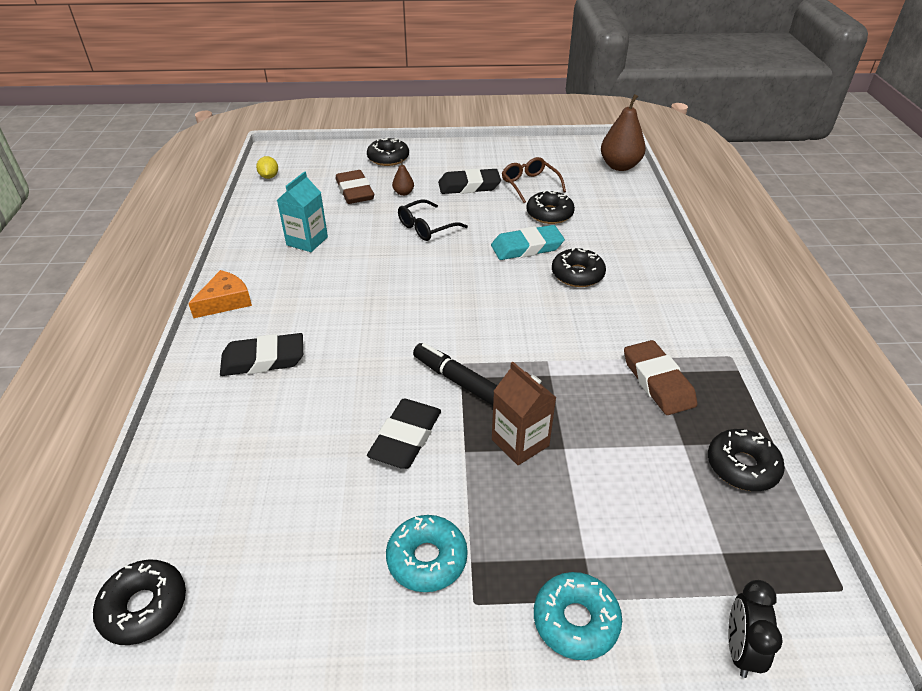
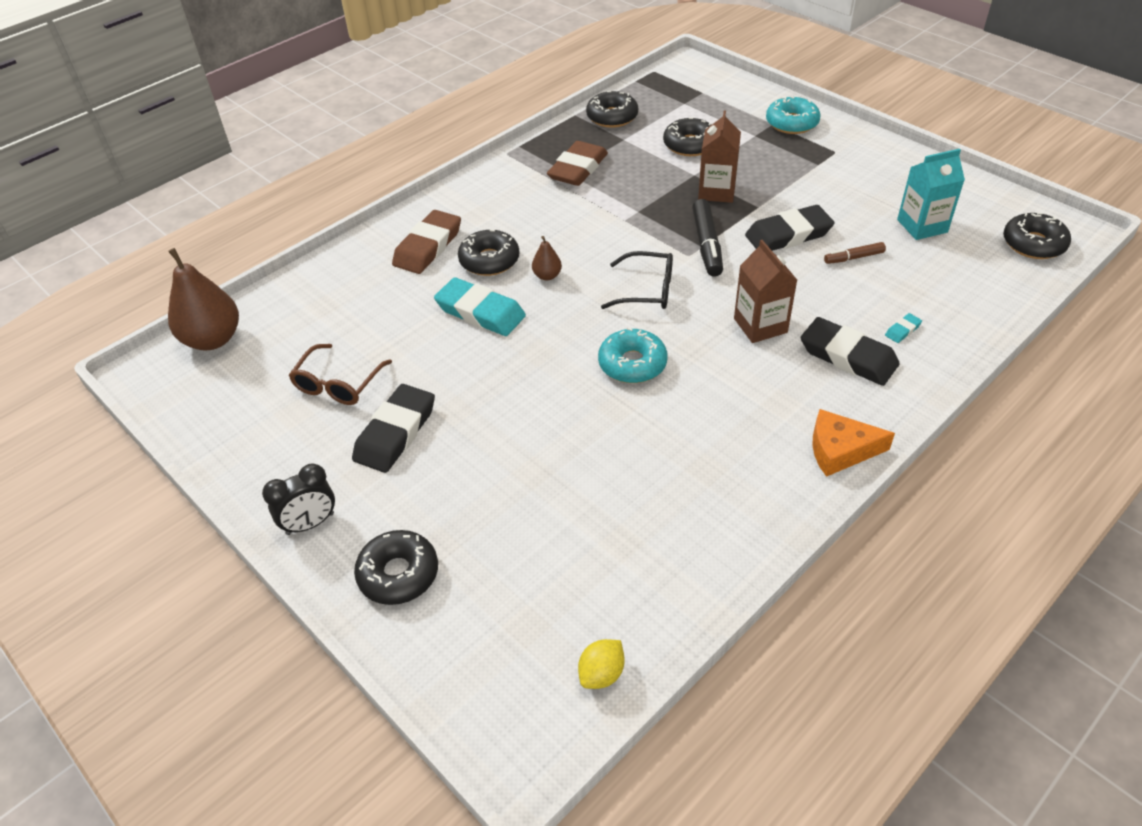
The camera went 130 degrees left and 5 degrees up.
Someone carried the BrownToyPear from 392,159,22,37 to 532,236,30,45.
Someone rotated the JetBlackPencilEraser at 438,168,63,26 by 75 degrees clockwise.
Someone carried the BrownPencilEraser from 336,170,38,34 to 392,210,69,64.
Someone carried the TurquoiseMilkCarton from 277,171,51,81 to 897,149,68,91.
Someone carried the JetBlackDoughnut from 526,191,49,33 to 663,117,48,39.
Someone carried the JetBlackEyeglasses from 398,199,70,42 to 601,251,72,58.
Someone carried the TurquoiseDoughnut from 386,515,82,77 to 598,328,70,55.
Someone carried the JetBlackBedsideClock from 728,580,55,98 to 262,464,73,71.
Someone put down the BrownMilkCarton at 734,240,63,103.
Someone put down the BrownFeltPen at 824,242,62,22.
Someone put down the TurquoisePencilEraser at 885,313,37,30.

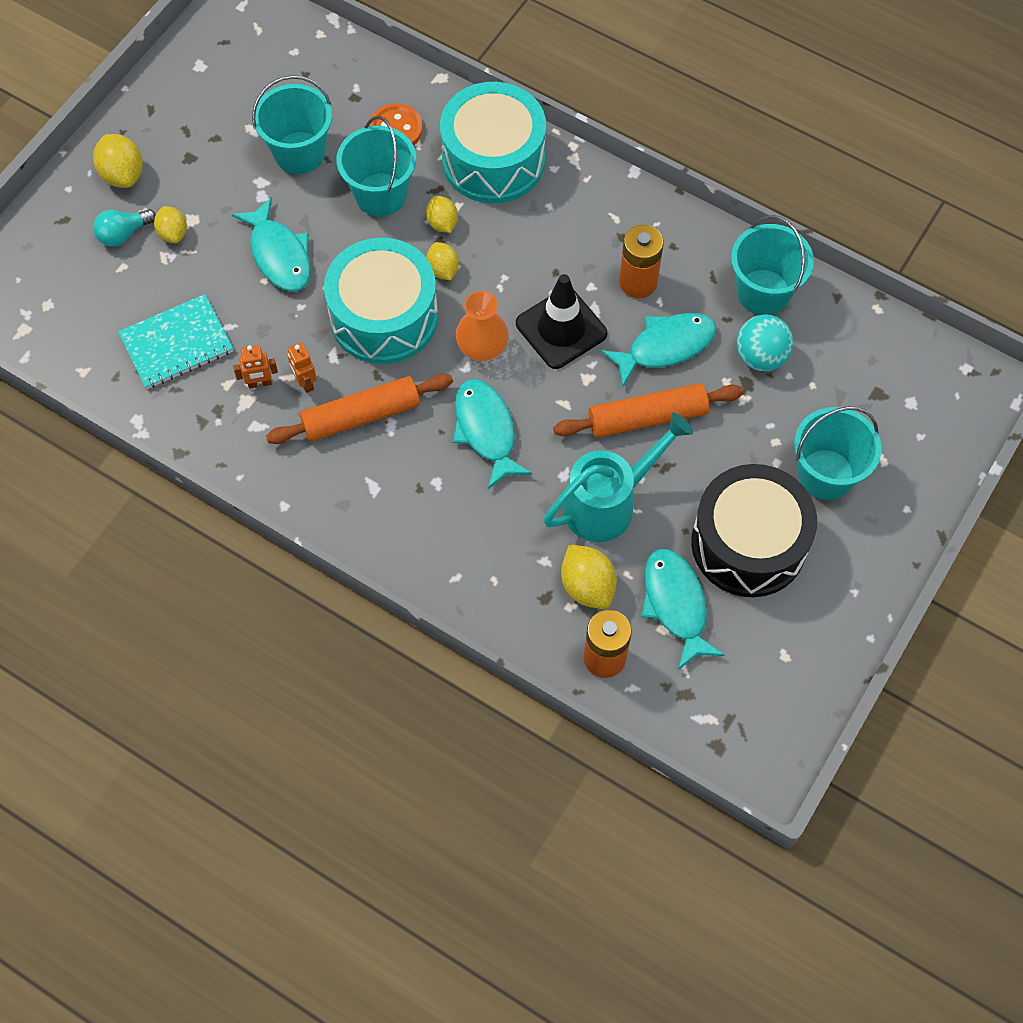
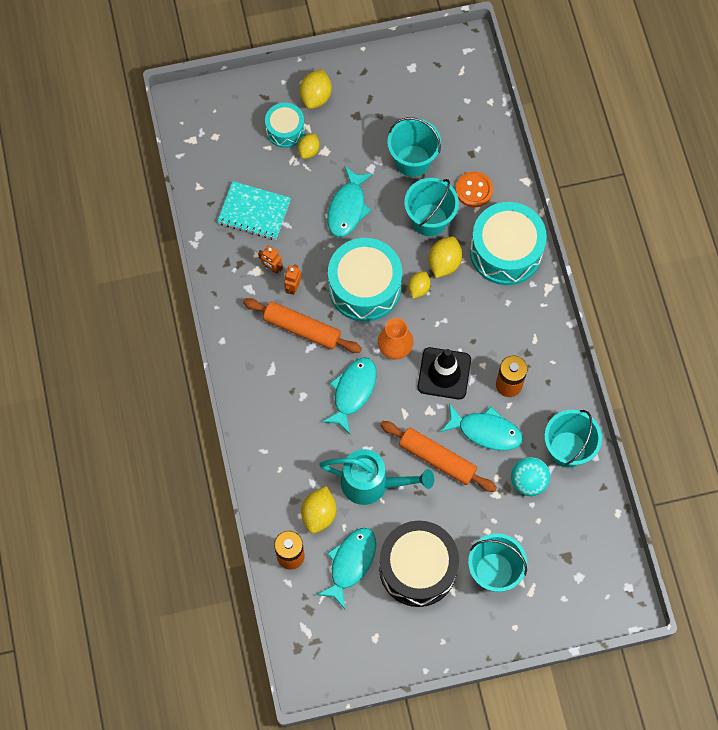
The camera went 45 degrees right and 5 degrees up.
Someone scaled the BrightYellowCitrusFruit at 426,196,32,37 by 1.51.
Someone swapped the TurquoiseLightBulb at 93,209,63,37 for the TurquoiseDrum at 265,103,40,45.

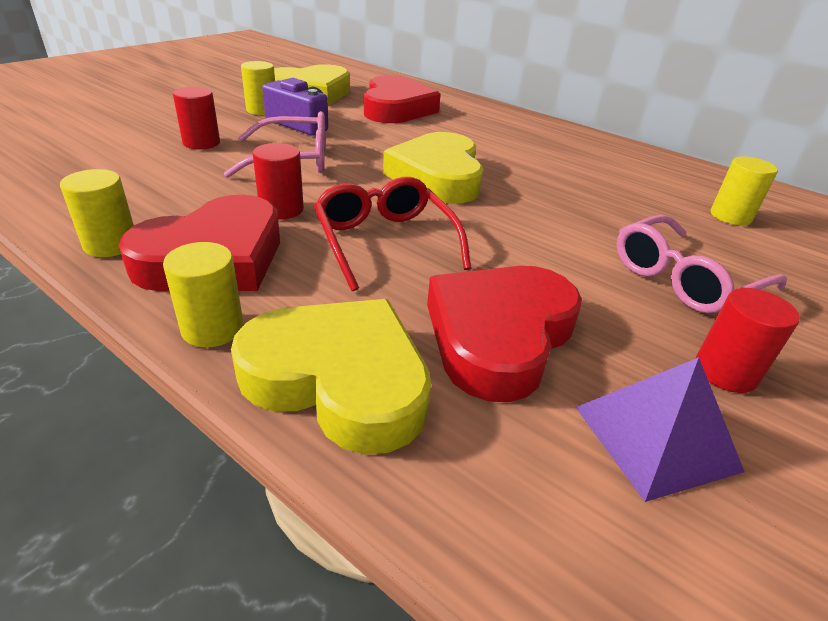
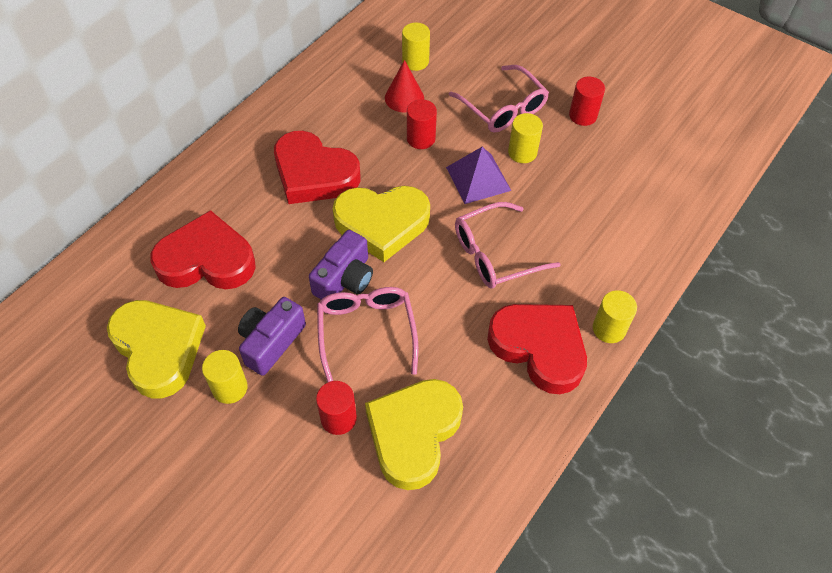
The camera went 90 degrees left and 20 degrees up.
Someone carried the CrimsonCylinderShape from 253,143,51,76 to 407,99,30,50.
Someone carried the BrightYellowCylinderShape from 60,169,74,88 to 508,113,35,50.
Someone repainted the CrimsonEyeglasses at 314,177,157,114, which became the RosePinkEyeglasses at 455,202,106,87.
Someone carried the CrimsonHeart from 427,266,155,136 to 274,131,86,73.
Someone carried the BrightYellowHeart from 231,299,200,155 to 365,379,98,111.
Someone carried the RoyalPurplePyramidShape from 576,357,168,145 to 446,147,65,57.
Someone put down the CrimsonConeShape at 385,60,39,53.
Someone put down the RoyalPurpleCamera at 309,230,64,70.

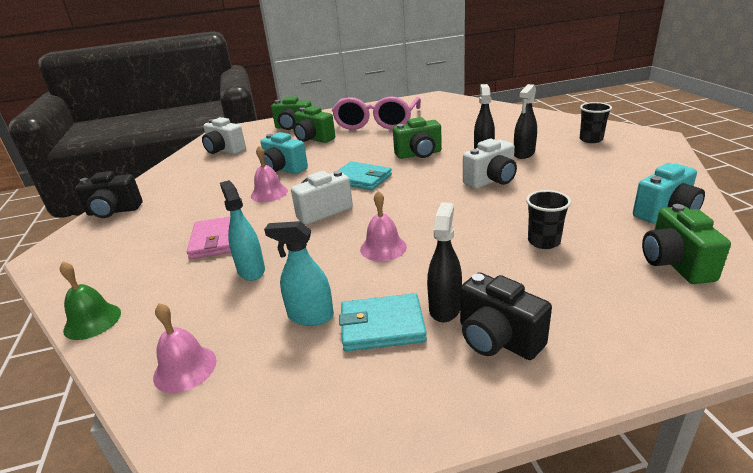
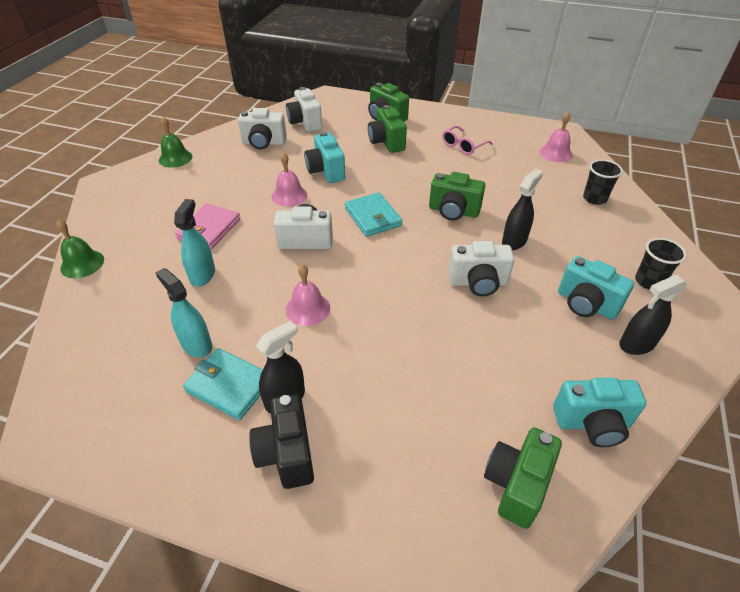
The camera went 30 degrees right and 15 degrees up.
Someone carried the JetBlackSprayer from 514,84,23,75 to 619,275,68,80.
Someone scaled the RosePinkEyeglasses at 332,96,89,34 by 0.46.
Someone swapped the JetBlackCamera at 75,171,67,47 for the LeafGreenHandBell at 159,117,33,51.
Someone carried the JetBlackTumbler from 526,190,45,59 to 583,159,40,46.
Someone carried the RosePinkHandBell from 153,303,64,90 to 540,112,33,50.
Someone put down the WhiteCamera at 238,108,49,42.
Someone put down the TurquoiseCamera at 558,256,76,64.

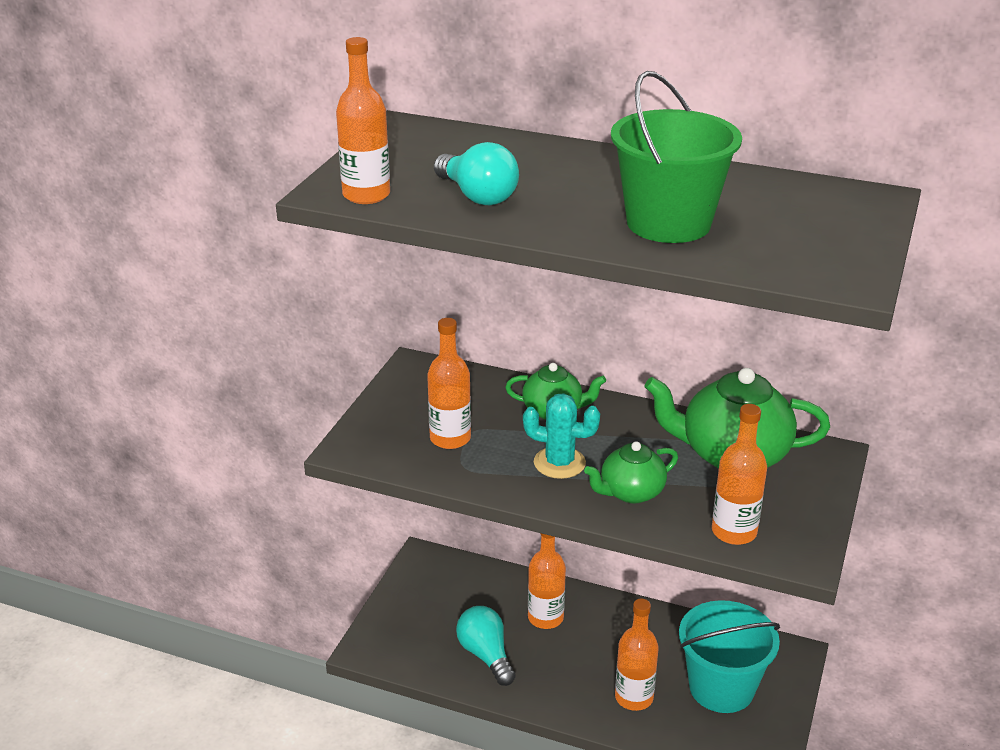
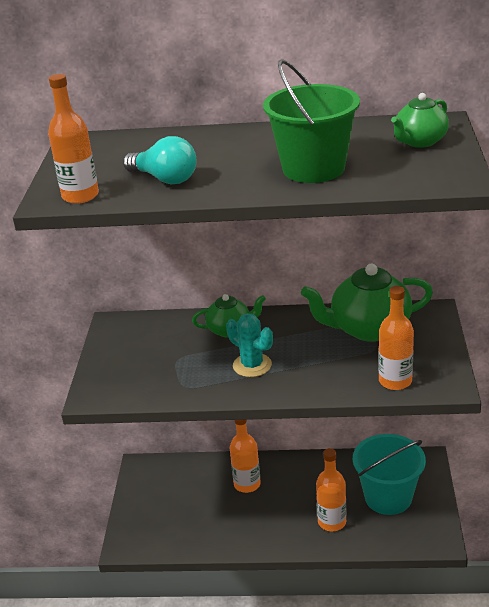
The camera went 15 degrees left and 0 degrees up.
Someone took away the OrangeDrinkBottle at 427,318,44,131.
Someone rotated the TurquoiseSaguaroCactus at 523,393,77,86 by 45 degrees clockwise.
Someone carried the LeafGreenTeaPot from 584,441,94,62 to 391,93,58,55.
Someone took away the TurquoiseLightBulb at 456,606,60,80.

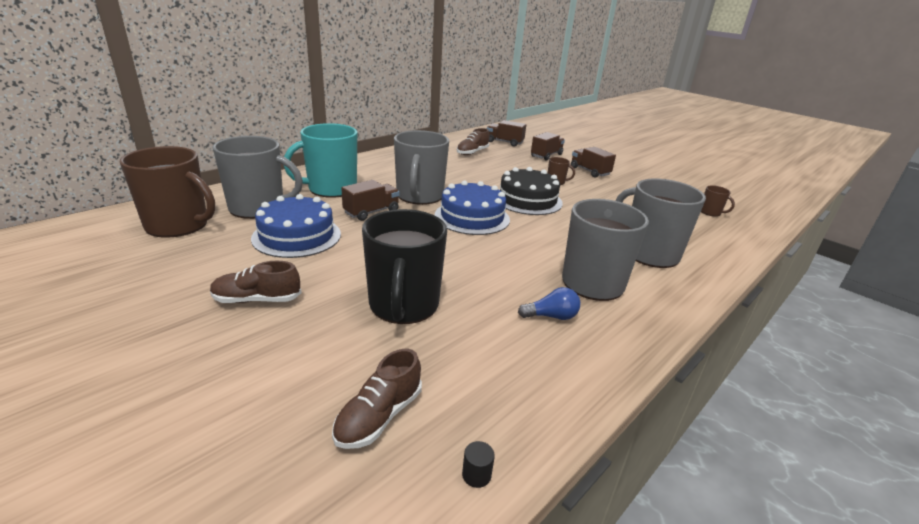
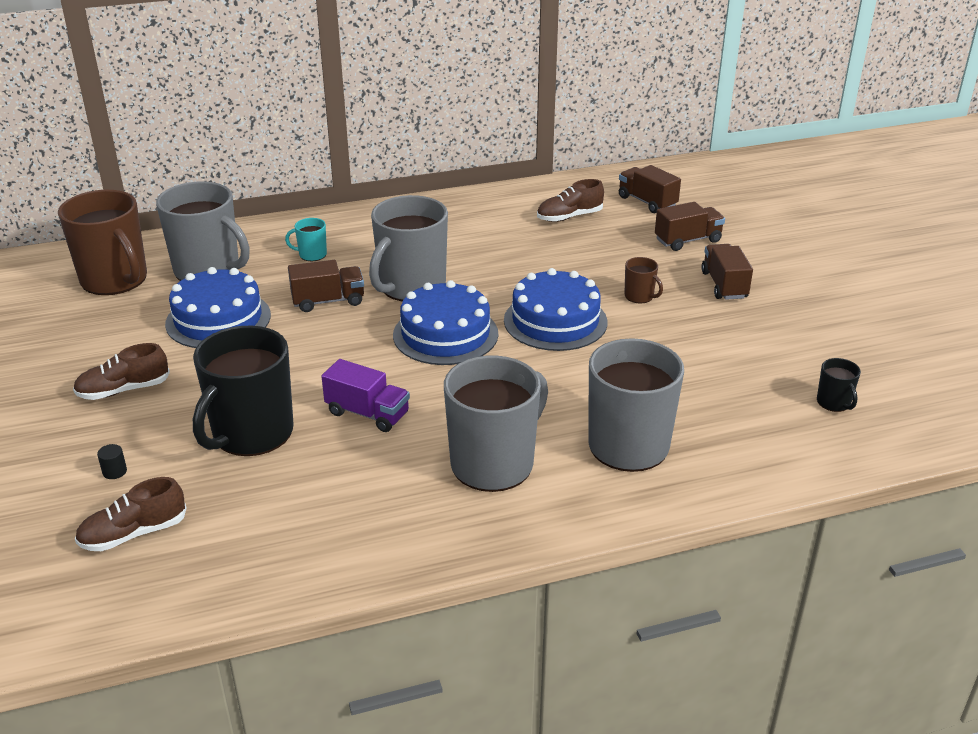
The camera went 30 degrees right and 5 degrees up.
Someone scaled the TurquoiseTeaMug at 284,123,73,75 by 0.43.
Someone repainted the JetBlackGateau at 499,167,64,48, which became the RoyalBlueGateau at 504,268,103,83.
Someone repainted the BrownTeaMug at 701,185,34,32, which became the JetBlackTeaMug at 817,358,44,54.
Someone rotated the BrownLaceUpShoe at 210,261,92,42 by 45 degrees counterclockwise.
Someone took away the RoyalBlueLightBulb at 518,287,63,33.
Someone carried the JetBlackCylinderShape from 462,441,33,47 to 97,444,30,35.
Someone put down the RoyalPurpleTruck at 321,359,89,73.

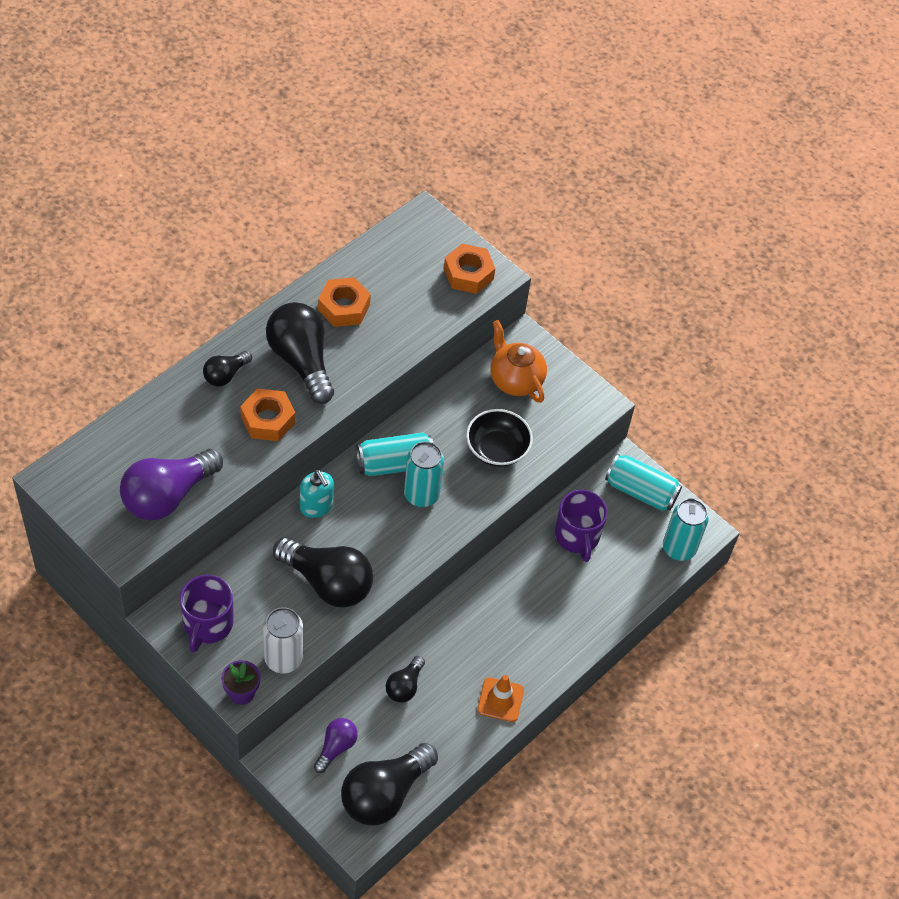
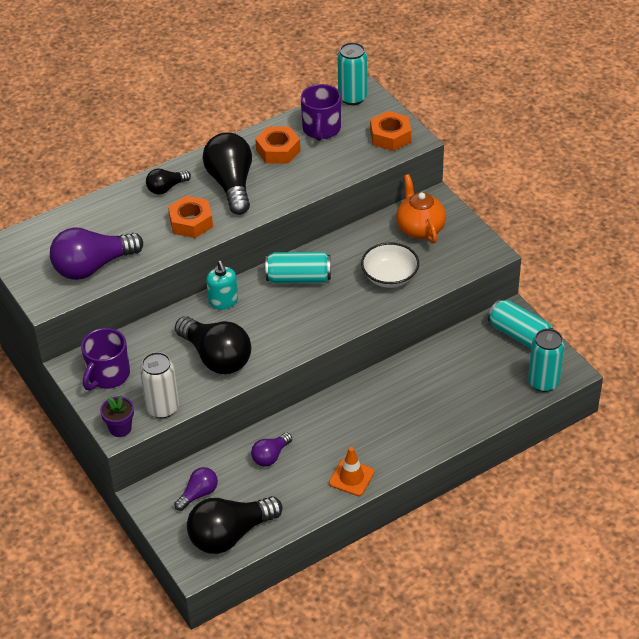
The camera went 20 degrees right and 10 degrees down.
Someone repainted the JetBlackBowl at 466,409,67,58, which became the WhiteBowl at 361,243,58,45.
Someone carried the TurquoiseSodaCan from 404,441,40,66 to 337,42,30,63.
Someone carried the RoyalPurpleTeaMug from 555,490,53,72 to 301,84,40,57.
Someone repainted the JetBlackLightBulb at 386,656,39,47, which became the RoyalPurpleLightBulb at 251,433,41,34.

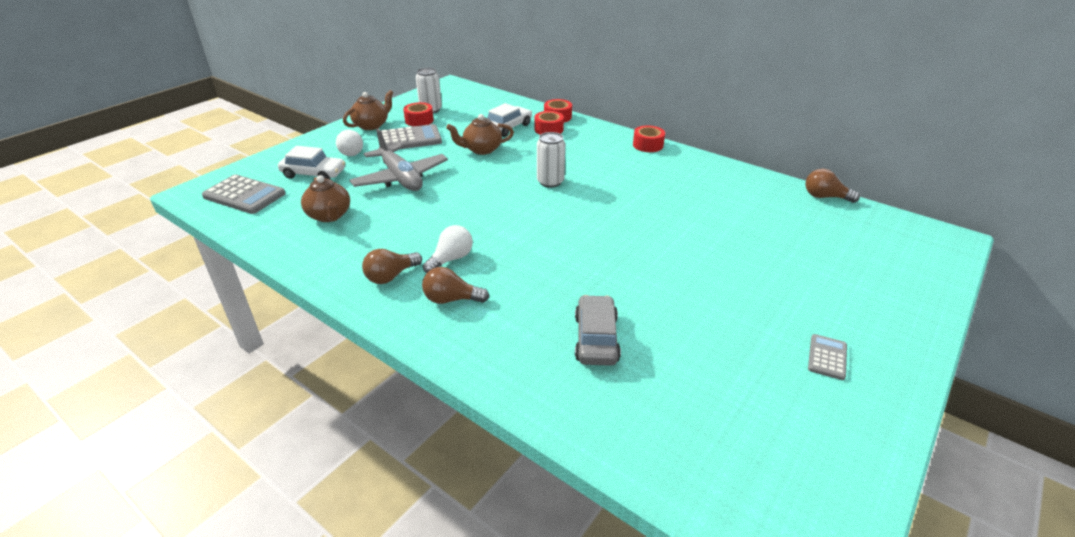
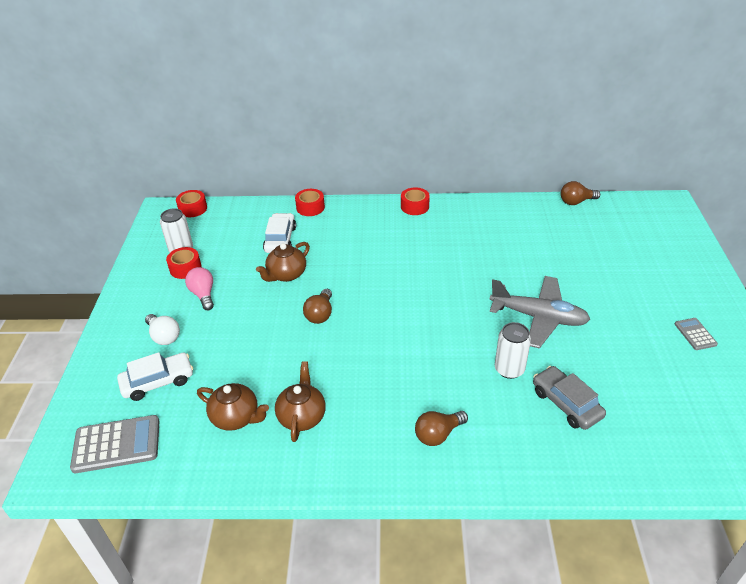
The camera went 35 degrees left and 5 degrees up.
Someone carried the BrownTeaPot from 343,90,50,40 to 275,361,51,81.
Someone carried the CrimsonTape from 535,111,29,24 to 176,190,31,27.
Someone swapped the GrayAddingMachine at 380,124,62,25 for the RosePinkLightBulb at 185,267,29,43.
Someone carried the GrayAeroplane from 350,129,98,62 to 490,276,100,73.
Someone carried the WhiteSodaCan from 537,132,28,56 to 495,322,36,57.
Someone took away the WhiteLightBulb at 423,225,50,48.
Someone carried the BrownLightBulb from 362,249,60,35 to 303,289,29,35.

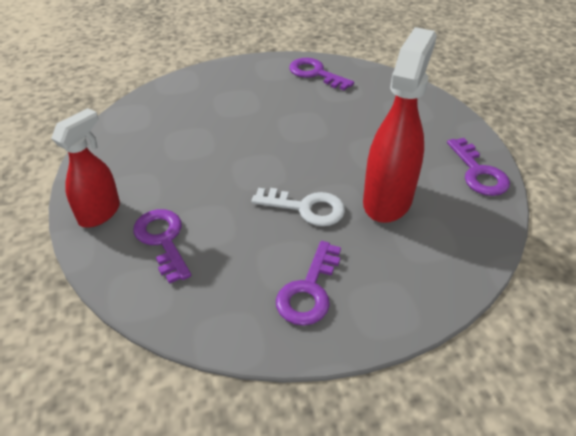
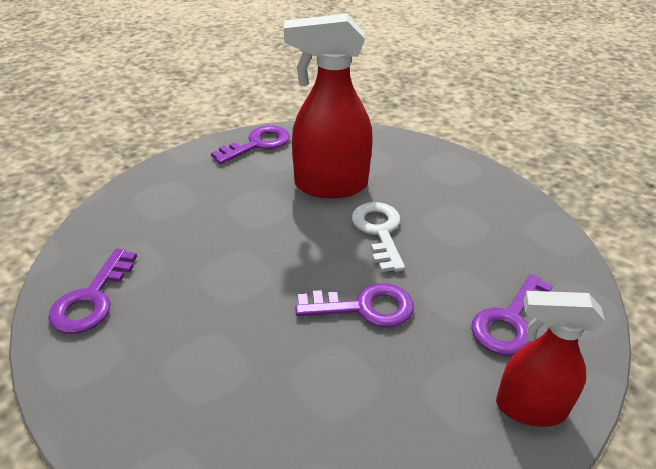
The camera went 115 degrees left and 5 degrees down.
Someone carried the RoyalPurpleKey from 276,241,65,85 to 295,283,119,45.

